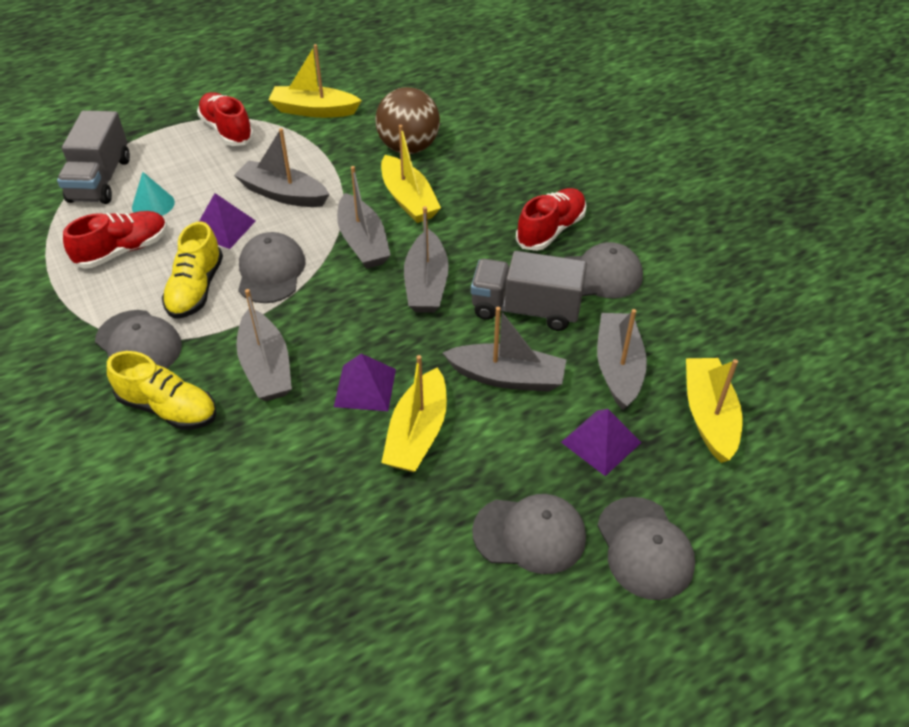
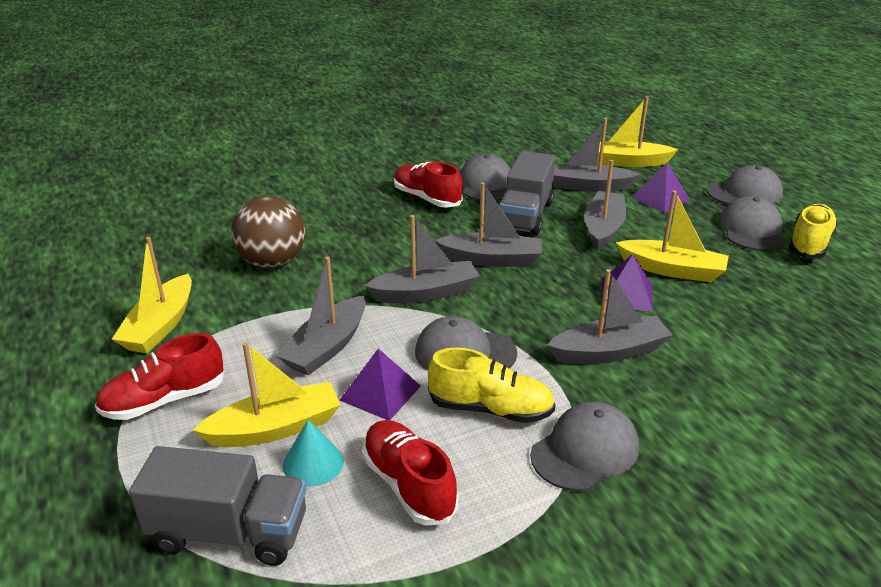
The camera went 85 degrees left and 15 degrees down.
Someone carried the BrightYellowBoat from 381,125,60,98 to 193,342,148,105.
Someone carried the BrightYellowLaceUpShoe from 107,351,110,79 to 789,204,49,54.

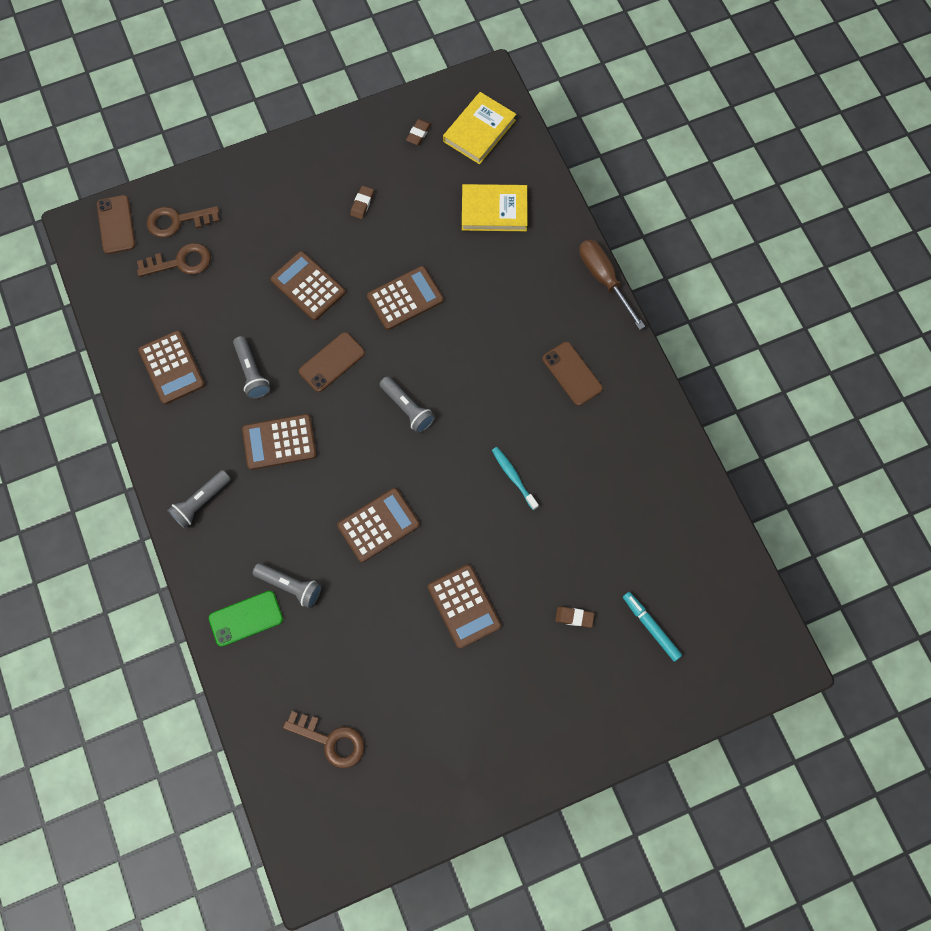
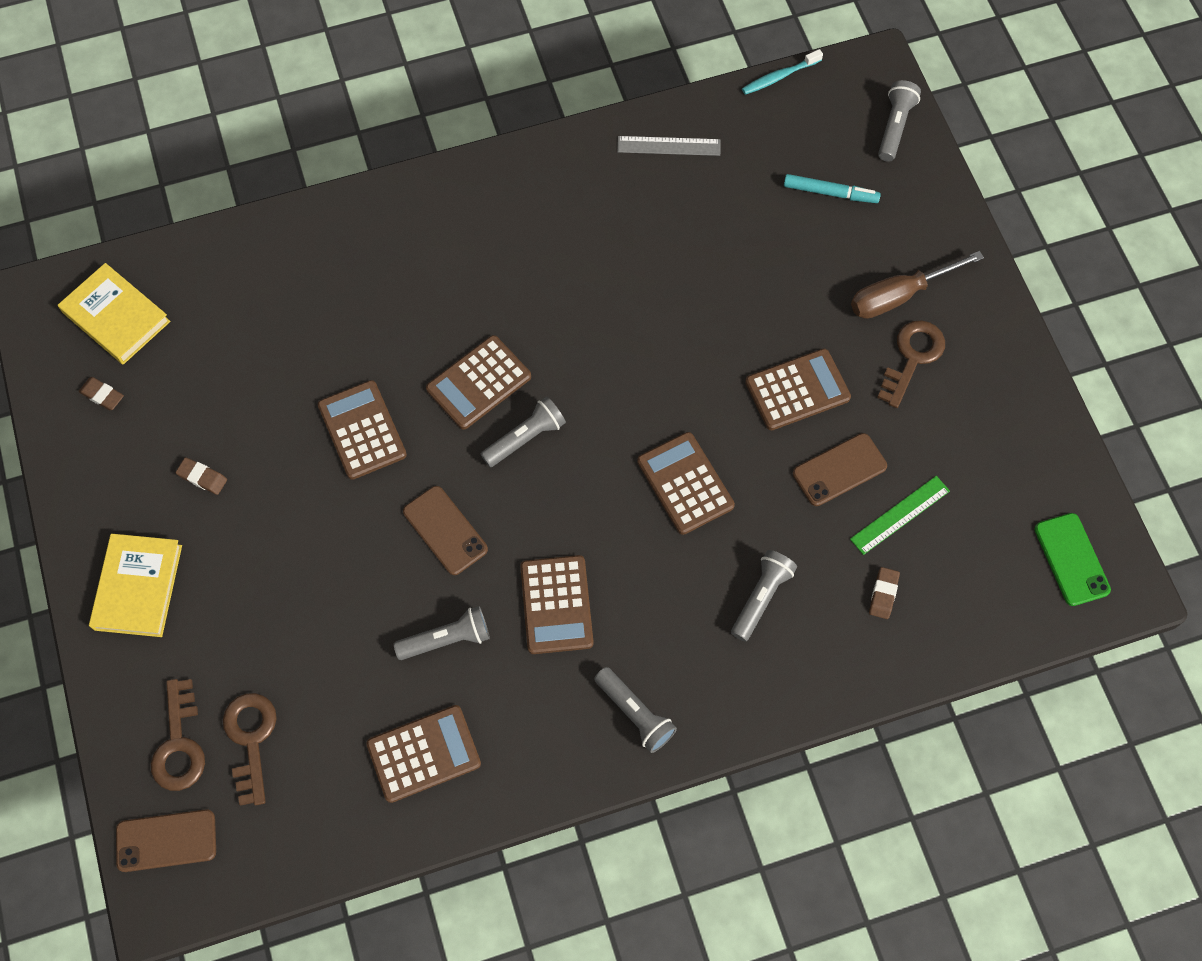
The camera went 85 degrees left and 5 degrees down.
Someone carried the BrightYellowHardback from 462,184,65,47 to 89,534,93,103.
Someone carried the BrownFlatScrewdriver from 579,240,66,90 to 851,251,133,68.
Someone carried the BrownAddingMachine from 271,251,74,69 to 426,335,105,95.
Someone carried the BrownPhone from 542,342,61,64 to 793,433,94,73.
Someone carried the TurquoiseToothBrush from 492,447,47,63 to 742,49,81,46.
Someone carried the LeafGreenPhone from 209,591,74,56 to 1034,513,77,93.
Someone rotated the TurquoiseFeltPen at 623,592,59,70 by 135 degrees counterclockwise.
Someone carried the BrownPencilEraser from 555,607,39,21 to 869,567,31,52.
Someone carried the BrownKey from 283,711,82,57 to 877,320,68,88.
Someone put down the GrayFlashlight at 878,80,43,82.
Someone put down the GrayRuler at 617,136,104,20.
Someone put down the LeafGreenRuler at 850,476,100,79.

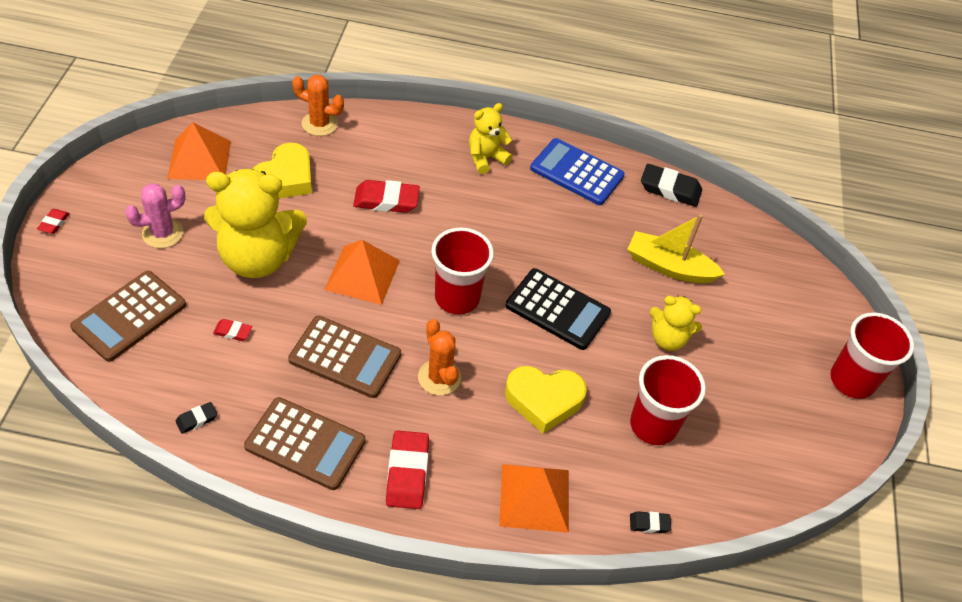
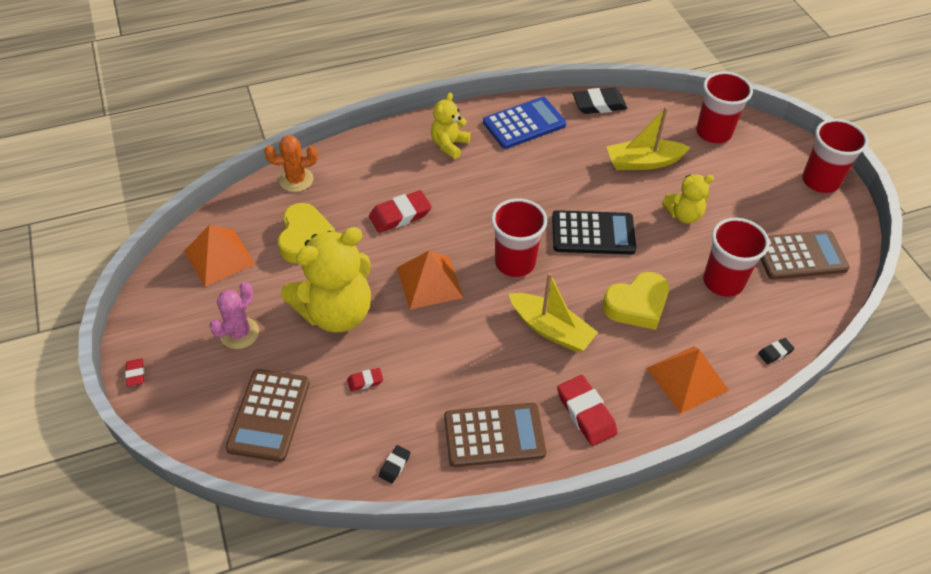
The camera went 25 degrees left and 0 degrees up.
Someone rotated the RoyalBlueAddingMachine at 530,138,95,67 by 150 degrees clockwise.
Someone carried the BrownAddingMachine from 288,316,113,82 to 760,230,90,50.
Someone swapped the OrangeSaguaroCactus at 418,319,43,76 for the BrightYellowBoat at 509,273,89,79.
Someone put down the CrimsonTumbler at 696,71,57,73.

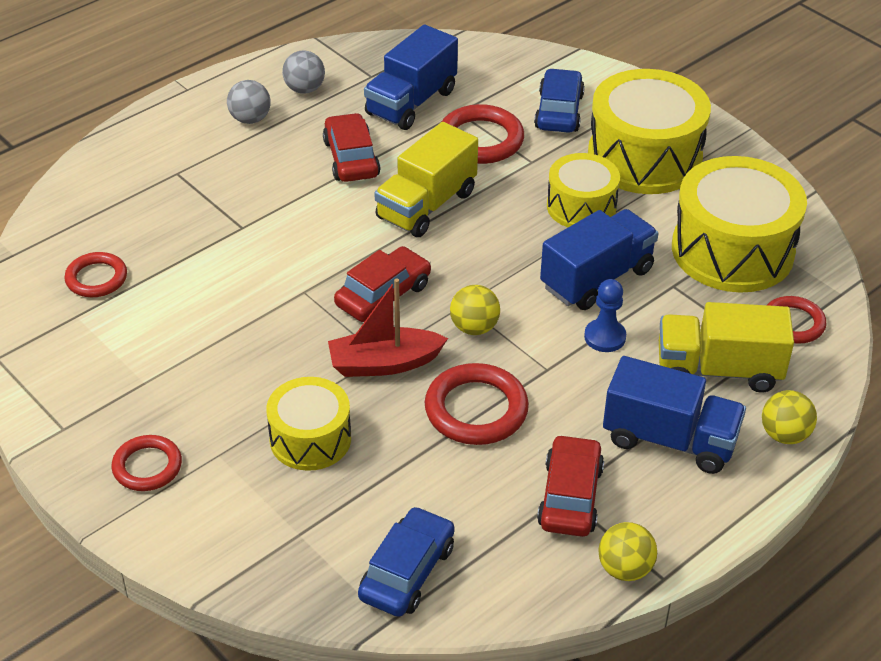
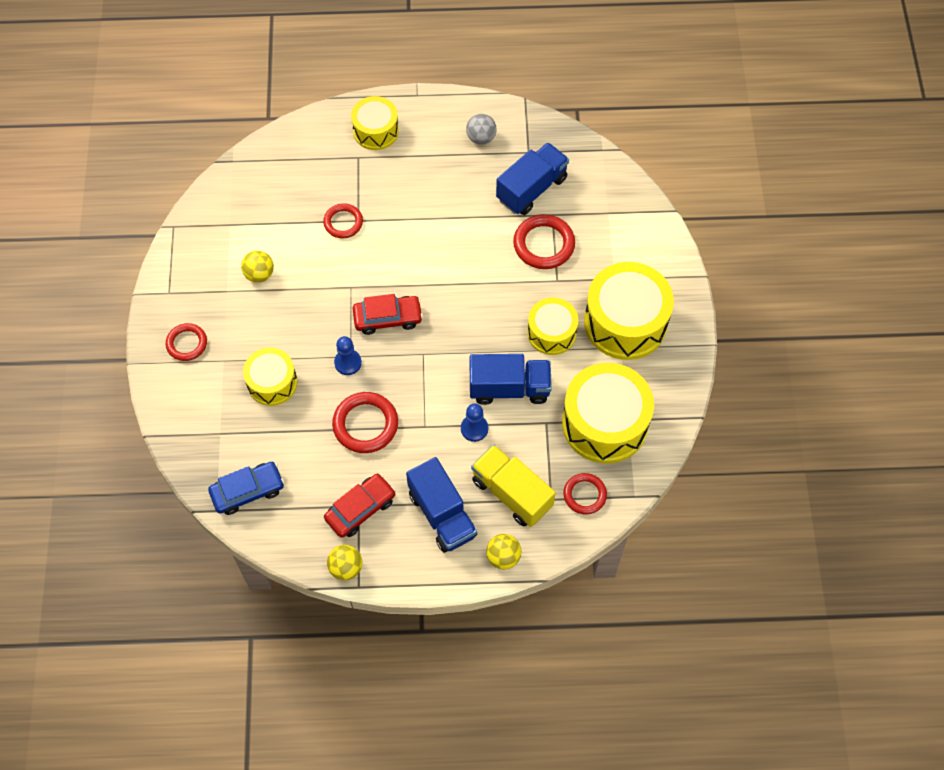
The camera went 40 degrees right and 20 degrees up.
Someone rotated the RoyalBlueTruck at 364,25,94,105 by 150 degrees clockwise.
Someone took away the RoyalBlueToyCar at 534,68,51,65.
Someone took away the GraySphere at 227,80,44,44.
Someone took away the CrimsonToyCar at 323,113,57,69.
Someone took away the BrightYellowTruck at 375,122,103,115.
Someone carried the CrimsonHoop from 64,252,63,45 to 323,203,40,35.
Someone swapped the CrimsonBoat at 328,278,120,99 for the RoyalBlueGamePawn at 334,336,28,39.
Someone carried the BrightYellowSphere from 450,285,50,50 to 241,251,33,32.
Someone put down the BrightYellowDrum at 351,96,48,54.

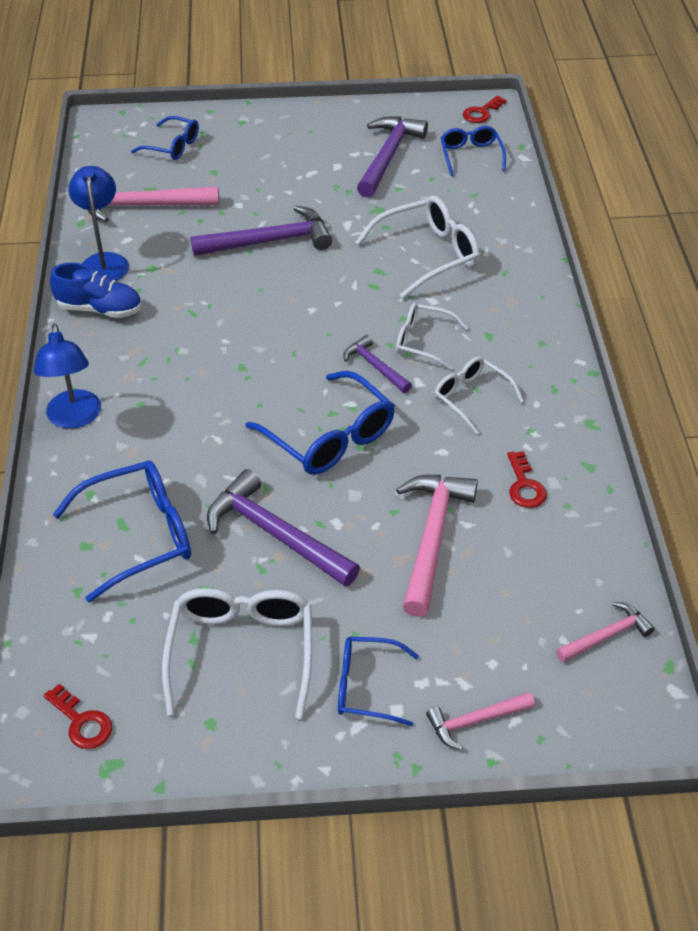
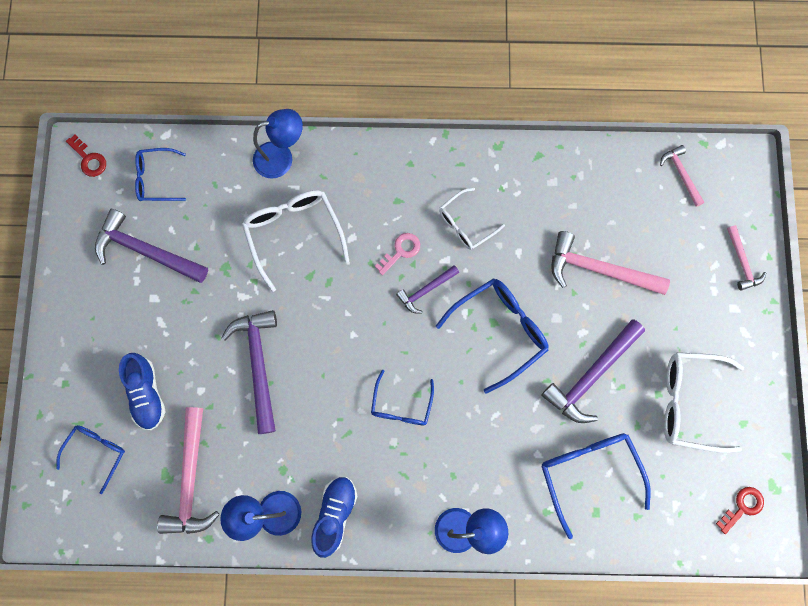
The camera went 85 degrees left and 30 degrees up.
Someone swapped the WhiteEyeglasses at 396,303,72,67 for the RosePinkKey at 375,233,45,42.
Someone took away the CrimsonKey at 507,451,40,57.
Someone carried the RoyalBlueEyeglasses from 338,636,81,90 to 371,370,63,55.
Someone put down the RoyalBlueDeskLamp at 253,109,50,70.
Someone put down the RoyalBlueLaceUpShoe at 119,353,47,77.

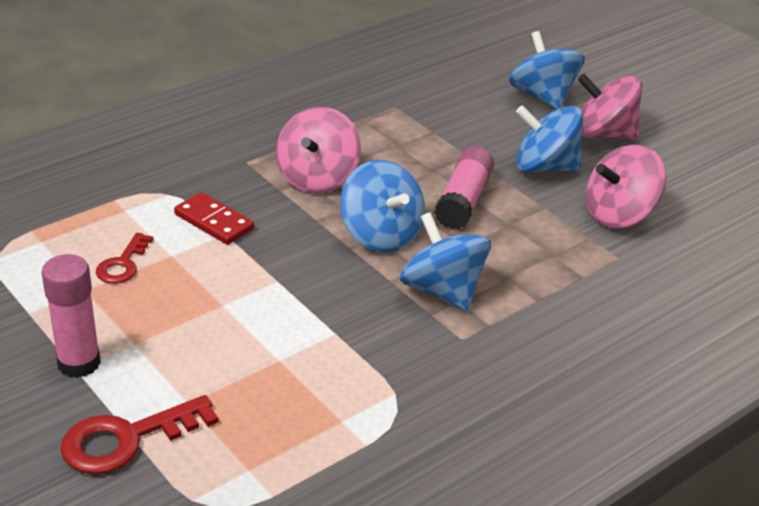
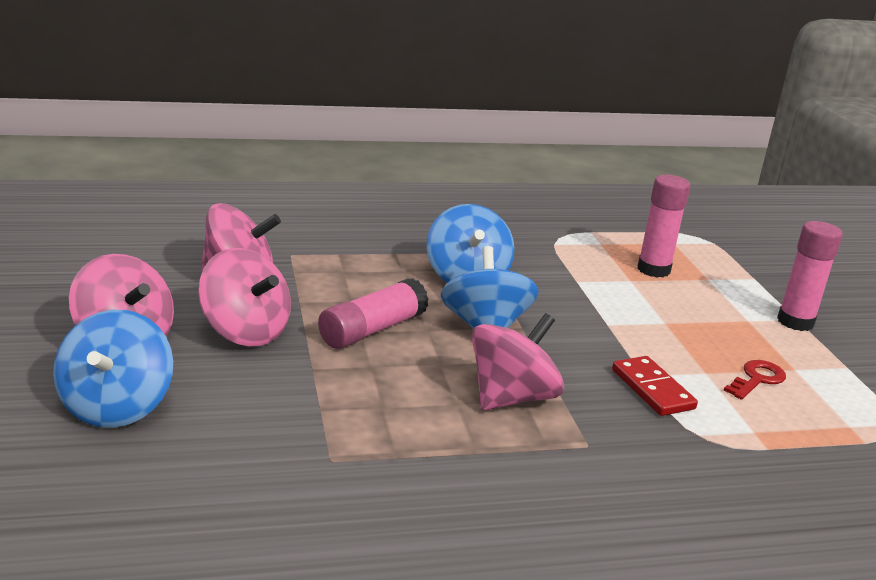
The camera went 155 degrees left and 10 degrees down.
Someone repainted the RoyalBlueSpinningTop at 516,105,67,67, which became the RosePinkSpinningTop at 198,248,93,98.
Someone took away the CrimsonKey at 60,395,159,79.
Someone put down the RosePinkGlueStick at 638,175,53,103.

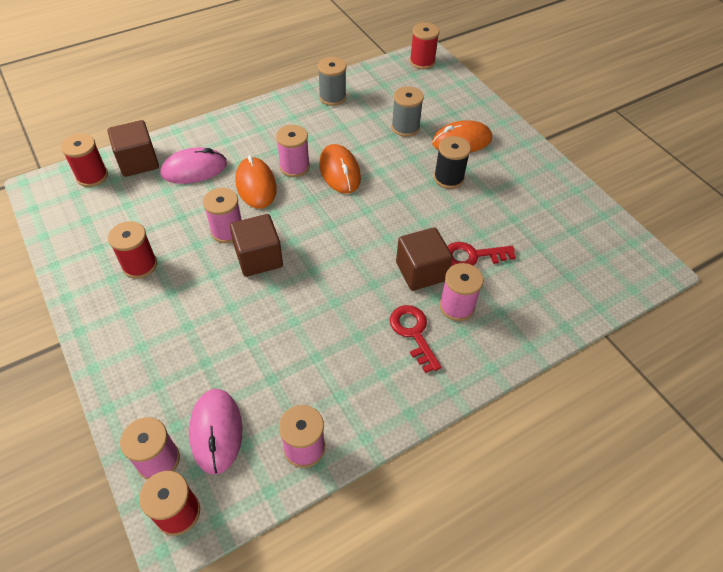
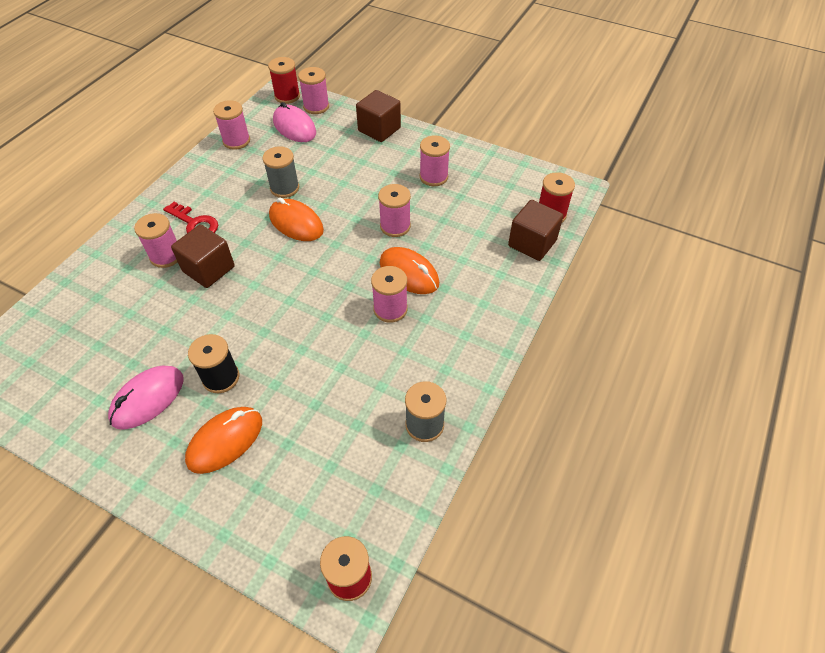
The camera went 150 degrees right and 0 degrees up.
Someone carried the GrayBobbin from 392,86,32,51 to 262,146,37,52.
Someone carried the OrangeMouse from 319,144,42,50 to 269,198,55,43.
Someone carried the RosePinkMouse from 160,147,67,37 to 108,366,76,64.
Someone carried the BrownCube from 230,214,53,63 to 356,90,45,52.
Someone repainted the CrimsonBobbin at 108,221,49,58, which became the RosePinkBobbin at 420,135,30,51.
Someone took away the CrimsonKey at 447,242,69,24.

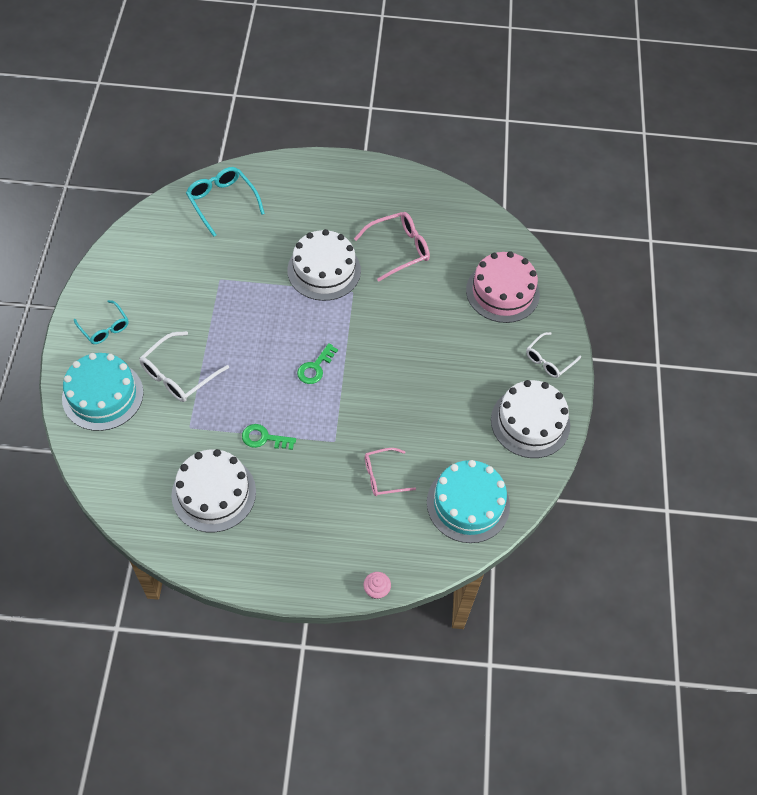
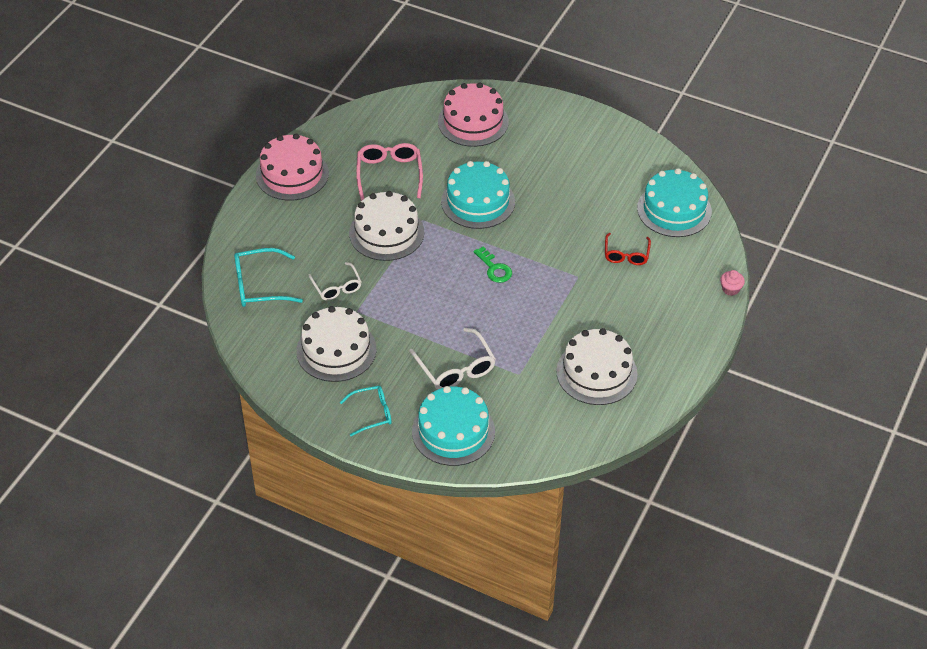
The camera went 65 degrees left and 10 degrees down.
Someone carried the WhiteEyeglasses from 526,332,55,46 to 309,262,53,38.
Someone carried the WhiteGateau from 491,380,79,78 to 296,306,80,76.
Someone took away the LeafGreenKey at 242,424,54,26.
Someone repainted the RosePinkEyeglasses at 365,448,51,48, which became the CrimsonEyeglasses at 605,233,46,32.
Someone put down the RosePinkGateau at 256,134,73,67.
Someone put down the TurquoiseGateau at 441,161,74,68.

